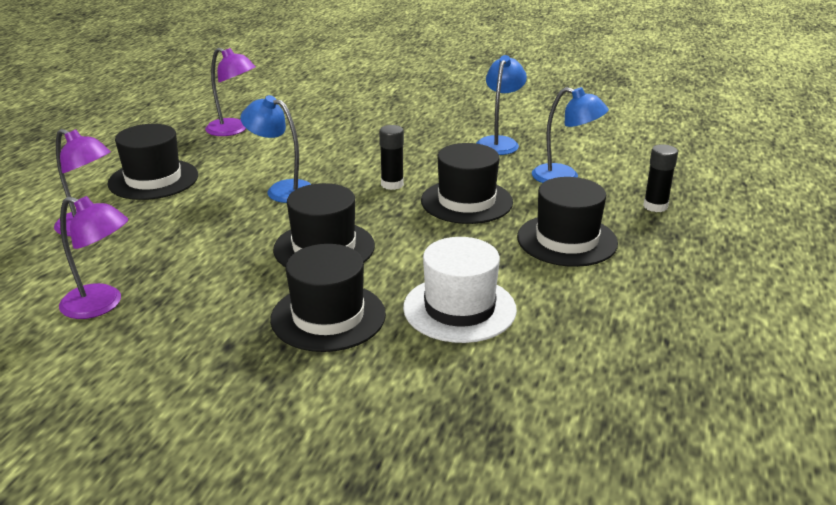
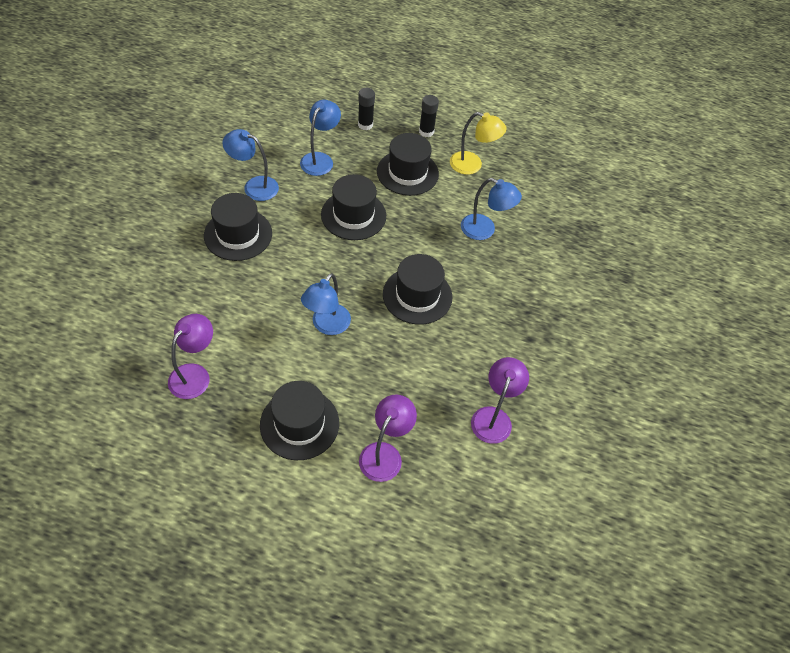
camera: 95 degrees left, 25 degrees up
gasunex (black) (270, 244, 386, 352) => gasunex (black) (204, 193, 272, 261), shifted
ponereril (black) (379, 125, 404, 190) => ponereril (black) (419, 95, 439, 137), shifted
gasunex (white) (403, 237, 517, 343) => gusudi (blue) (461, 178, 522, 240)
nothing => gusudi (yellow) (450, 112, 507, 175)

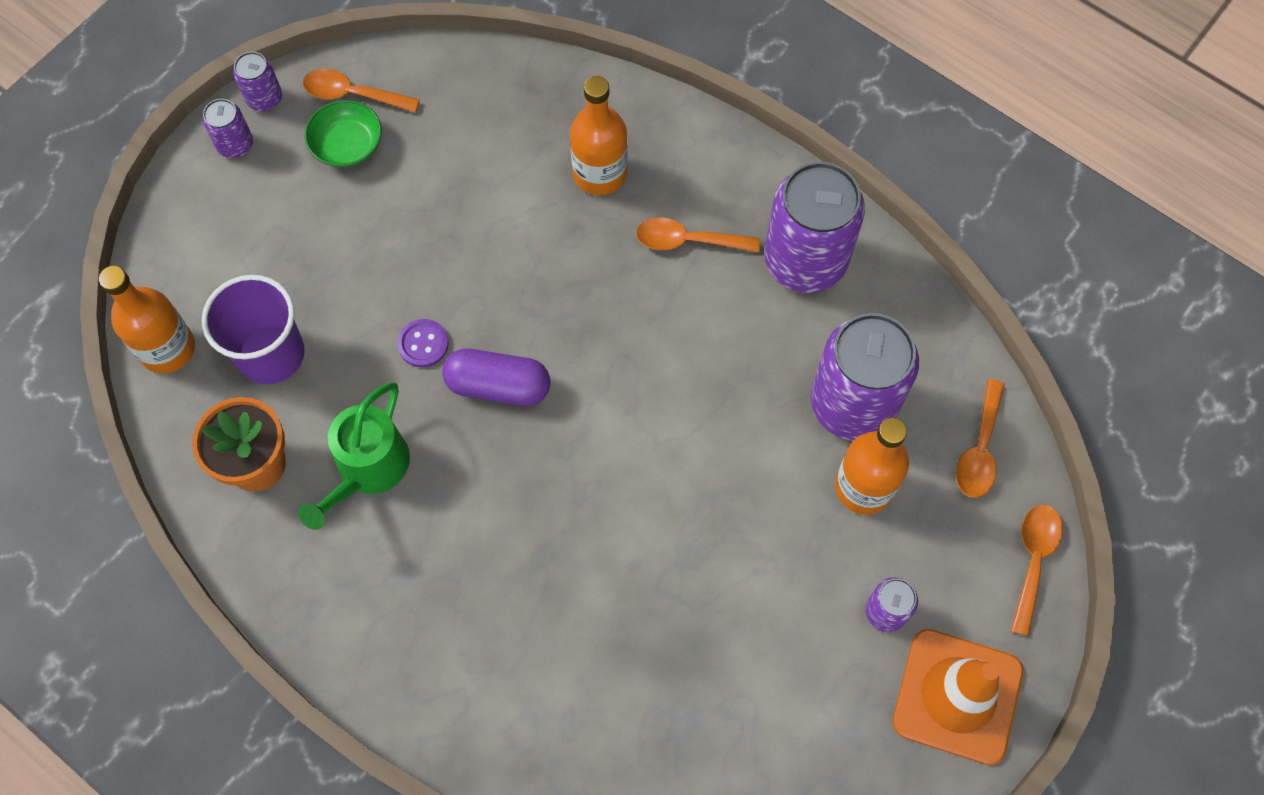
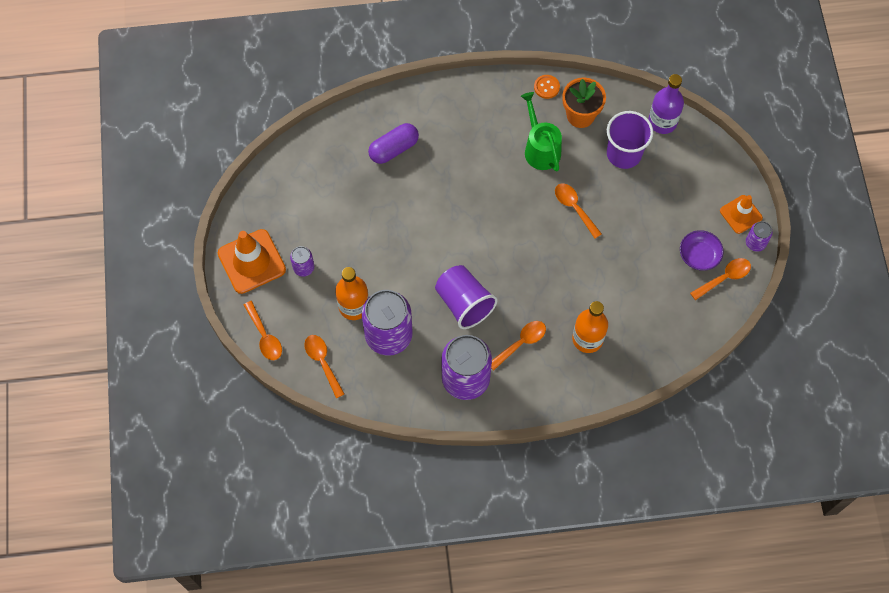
camera: 135 degrees right, 0 degrees up
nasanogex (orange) (99, 266, 195, 374) => nasanogex (purple) (648, 74, 684, 134)
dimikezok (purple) (203, 99, 253, 158) => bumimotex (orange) (720, 195, 763, 234)
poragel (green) (304, 100, 382, 167) => poragel (purple) (680, 230, 724, 271)
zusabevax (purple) (397, 319, 449, 368) => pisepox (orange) (555, 183, 602, 238)
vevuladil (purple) (442, 349, 550, 406) => vevuladil (purple) (368, 123, 419, 164), shifted
nothing => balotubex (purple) (435, 265, 498, 329)
nothing => zusabevax (orange) (534, 75, 560, 99)

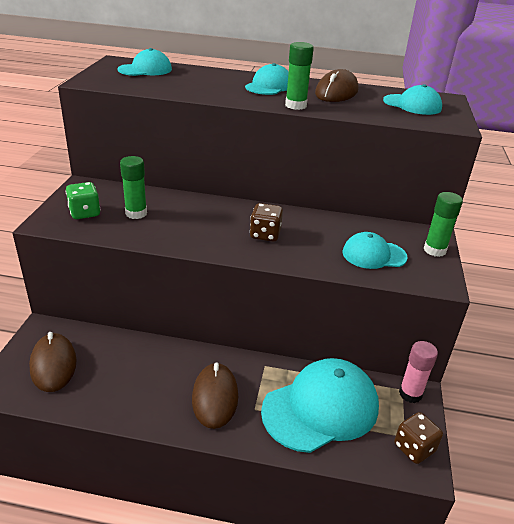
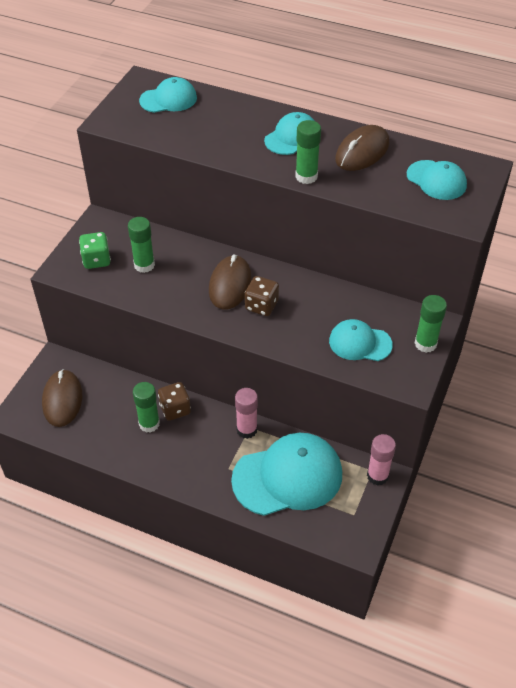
camera: 15 degrees right, 15 degrees up
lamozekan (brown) (192, 362, 238, 429) => lamozekan (brown) (209, 254, 252, 309), shifted
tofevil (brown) (394, 412, 443, 464) => tofevil (brown) (158, 382, 191, 421), shifted
nothing => ponereril (green) (133, 382, 160, 433)
nothing => ponereril (pink) (235, 388, 258, 439)

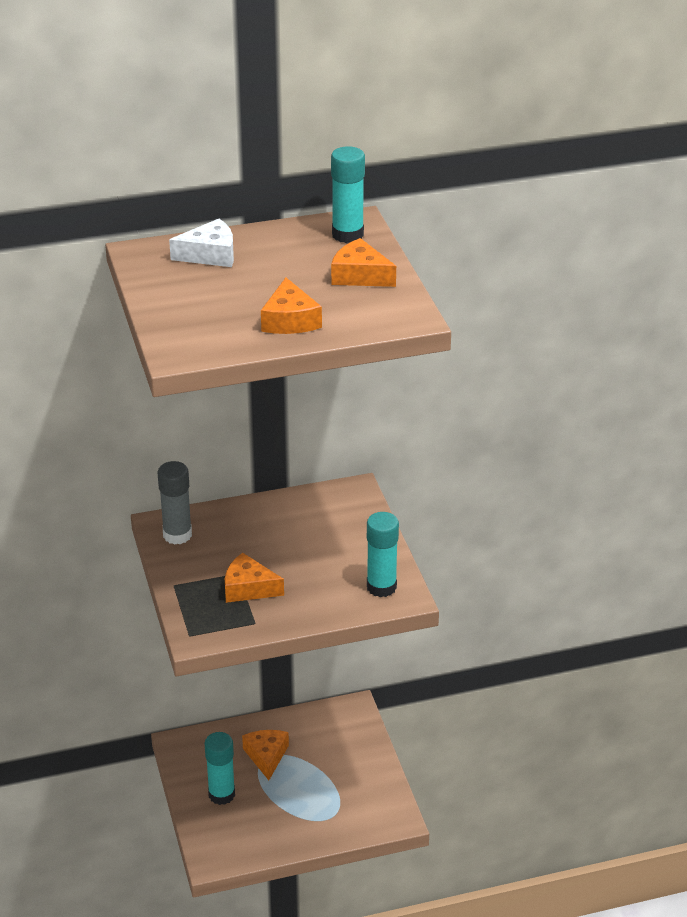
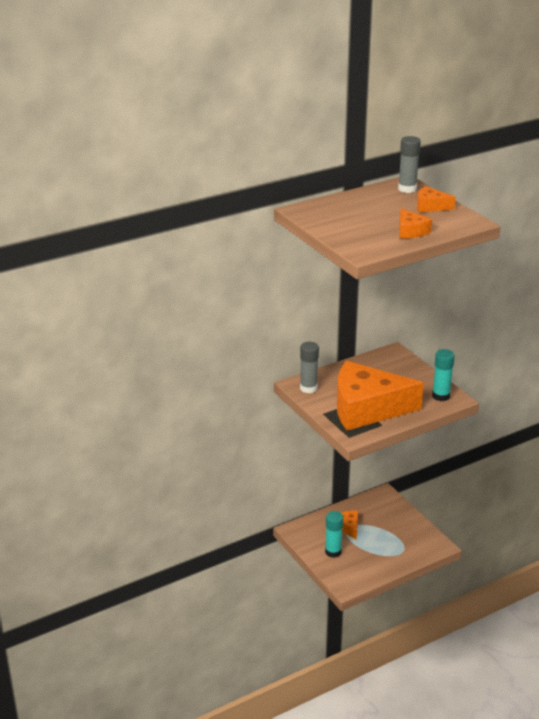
camera: 15 degrees left, 5 degrees down
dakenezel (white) (169, 219, 234, 267) => nothing
dakenezel (orange) (225, 553, 284, 603) => dakenezel (orange) (337, 361, 424, 431), x2.42
ponereril (turquoise) (331, 146, 365, 243) => ponereril (grey) (398, 136, 421, 193)

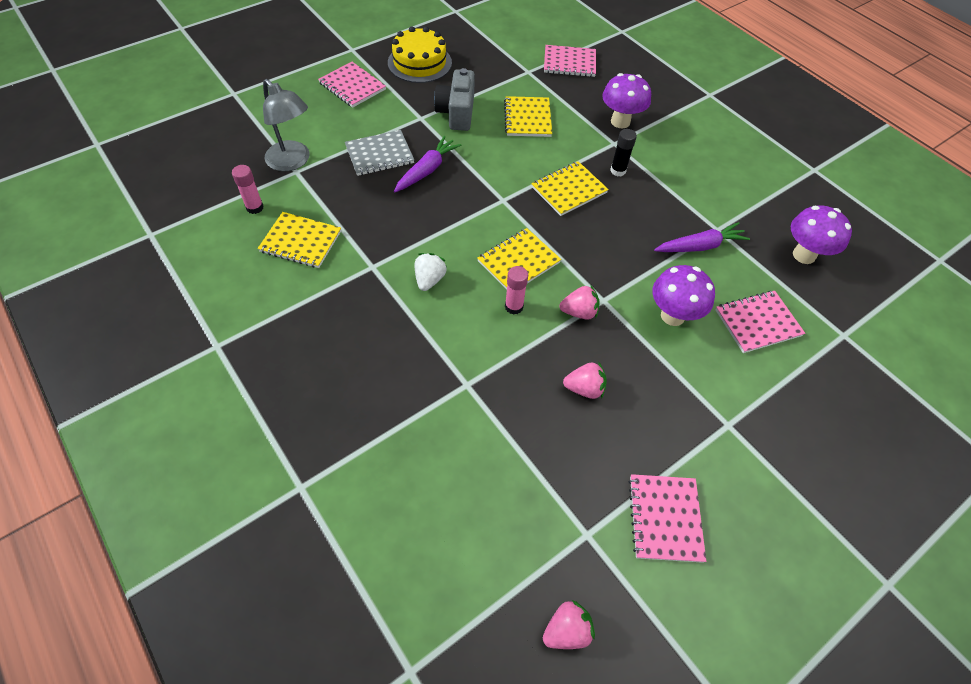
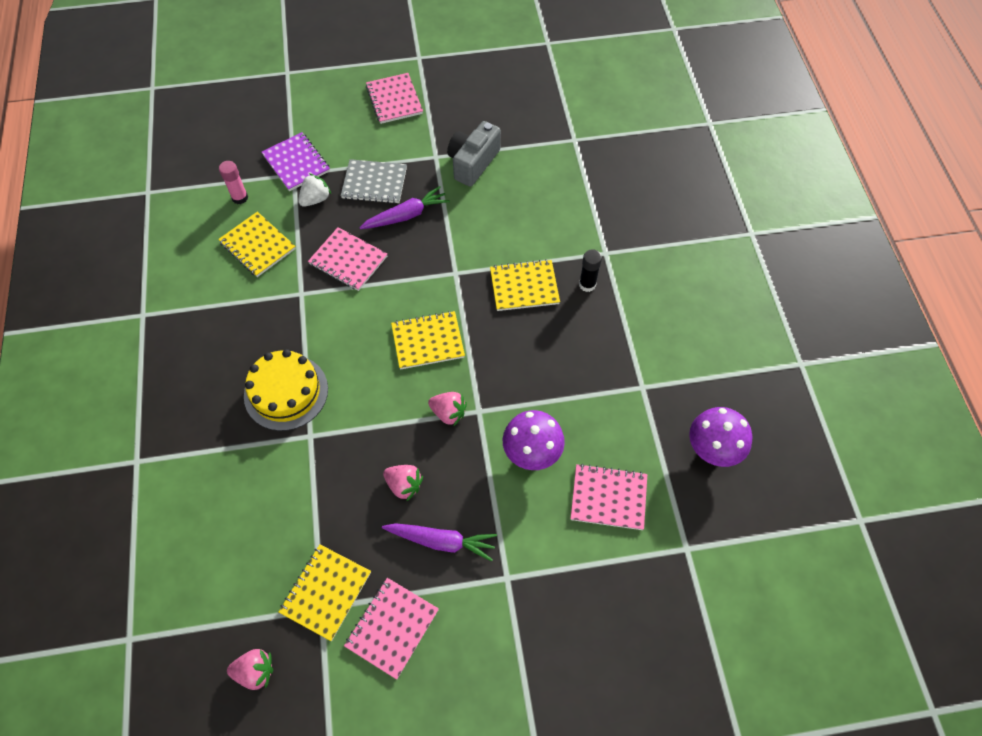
camera: 30 degrees right, 5 degrees up
gusudi (grey) (263, 79, 310, 171) => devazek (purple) (262, 132, 330, 191)
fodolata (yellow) (388, 26, 452, 83) => fodolata (yellow) (244, 349, 328, 431), shifted
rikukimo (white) (415, 253, 447, 291) => rikukimo (white) (298, 174, 331, 207), shifted
devazek (yellow) (504, 96, 552, 137) => devazek (yellow) (279, 544, 371, 641), shifted
ponereril (pink) (505, 266, 528, 315) => nothing
devazek (pink) (544, 45, 596, 77) => devazek (pink) (308, 227, 387, 291), shifted
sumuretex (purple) (602, 73, 651, 128) => nothing
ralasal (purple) (654, 222, 750, 252) => ralasal (purple) (382, 523, 497, 561), shifted

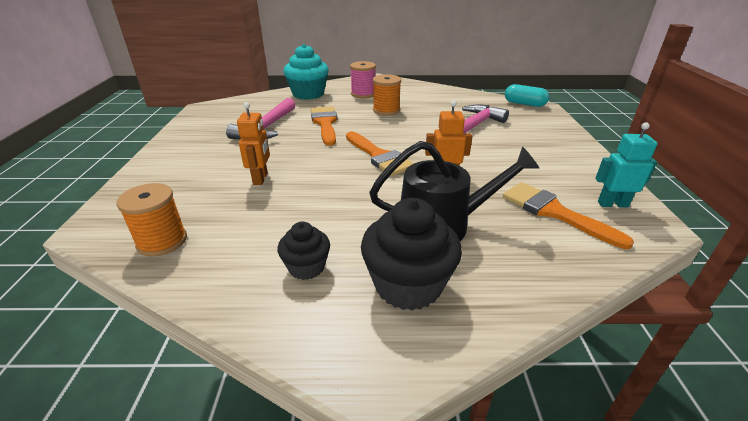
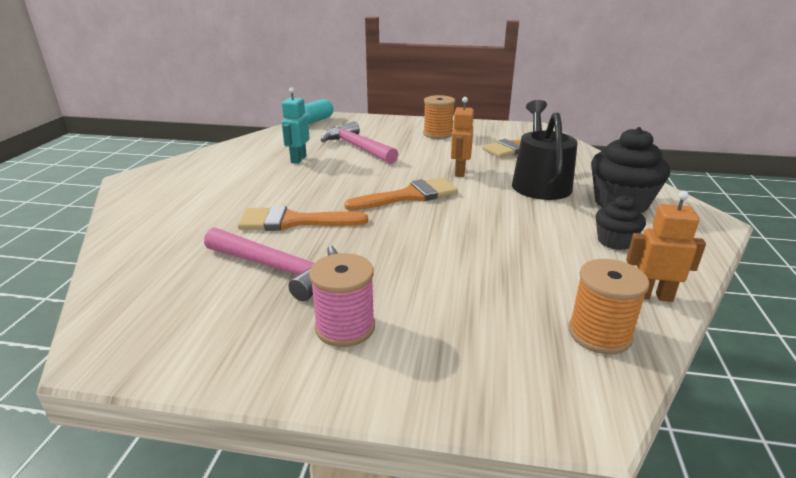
camera: 80 degrees left, 5 degrees down
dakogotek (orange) (237, 102, 270, 185) => dakogotek (orange) (626, 191, 706, 302), shifted
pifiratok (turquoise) (283, 44, 329, 100) => nothing
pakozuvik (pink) (350, 61, 376, 98) => pakozuvik (pink) (309, 253, 375, 347), shifted
pakozuvik (orange) (373, 74, 401, 115) => pakozuvik (orange) (423, 95, 455, 139), shifted
dakogotek (turquoise) (595, 122, 657, 207) => dakogotek (turquoise) (282, 87, 310, 164), shifted

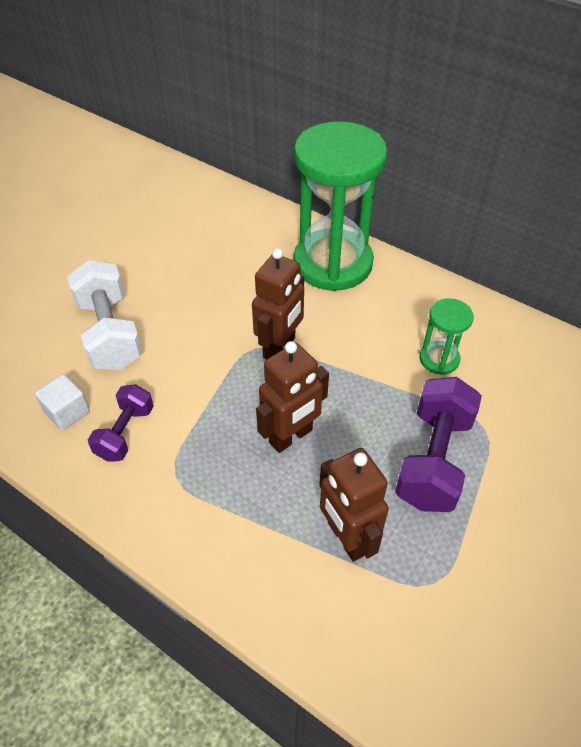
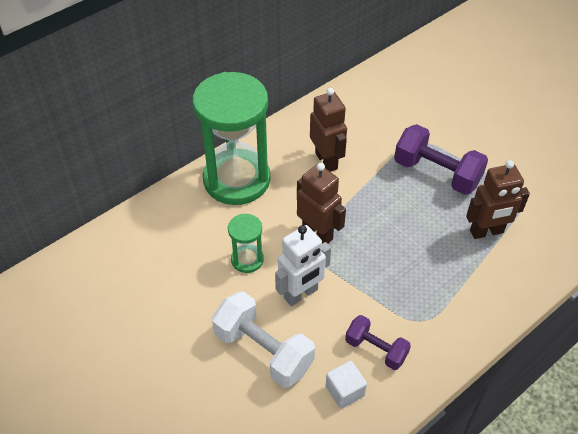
camera: 75 degrees left, 0 degrees up
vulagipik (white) (67, 260, 143, 370) => vulagipik (white) (212, 291, 315, 388), 45 degrees clockwise
dakogotek (brown) (256, 341, 329, 453) => dakogotek (brown) (310, 88, 347, 172), shifted
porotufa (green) (419, 298, 474, 375) => porotufa (green) (228, 214, 264, 273), shifted
nothing => dakogotek (white) (275, 225, 331, 306)

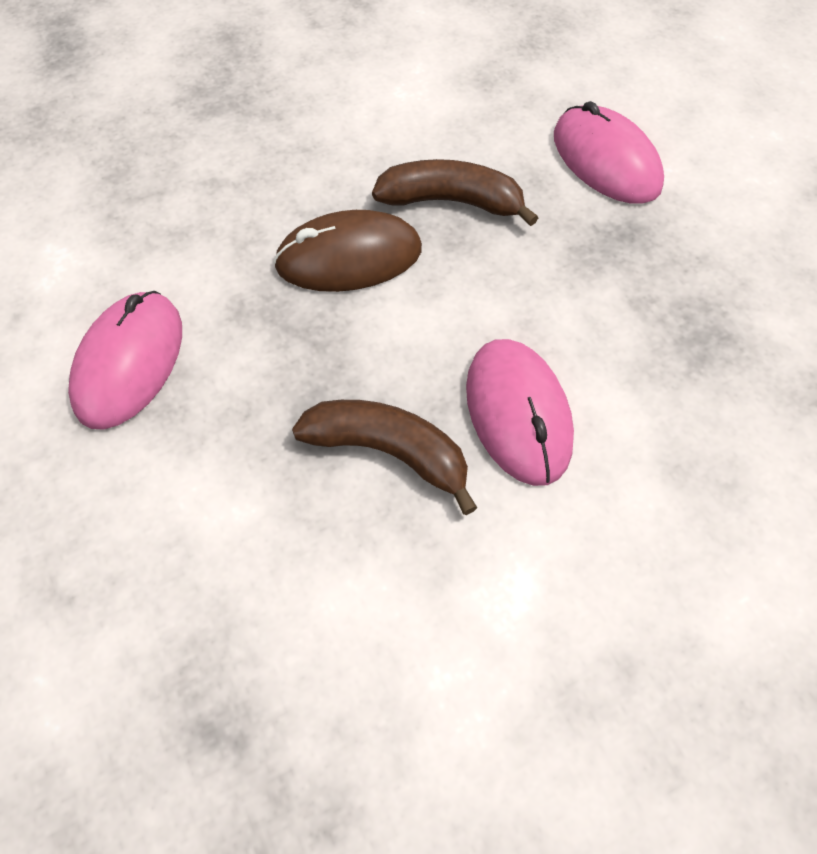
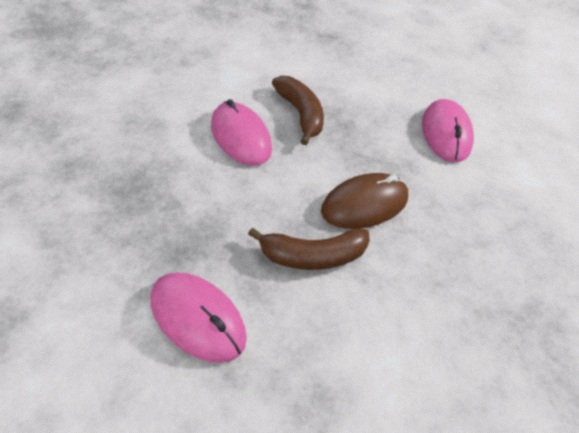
camera: 160 degrees right, 10 degrees down
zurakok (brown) (292, 400, 477, 515) => zurakok (brown) (272, 75, 324, 145), 120 degrees counterclockwise

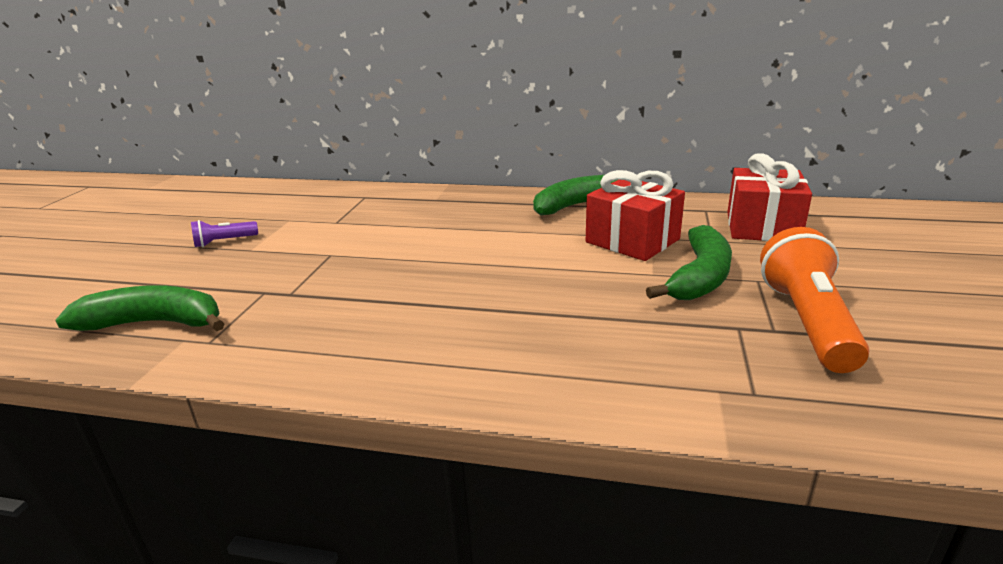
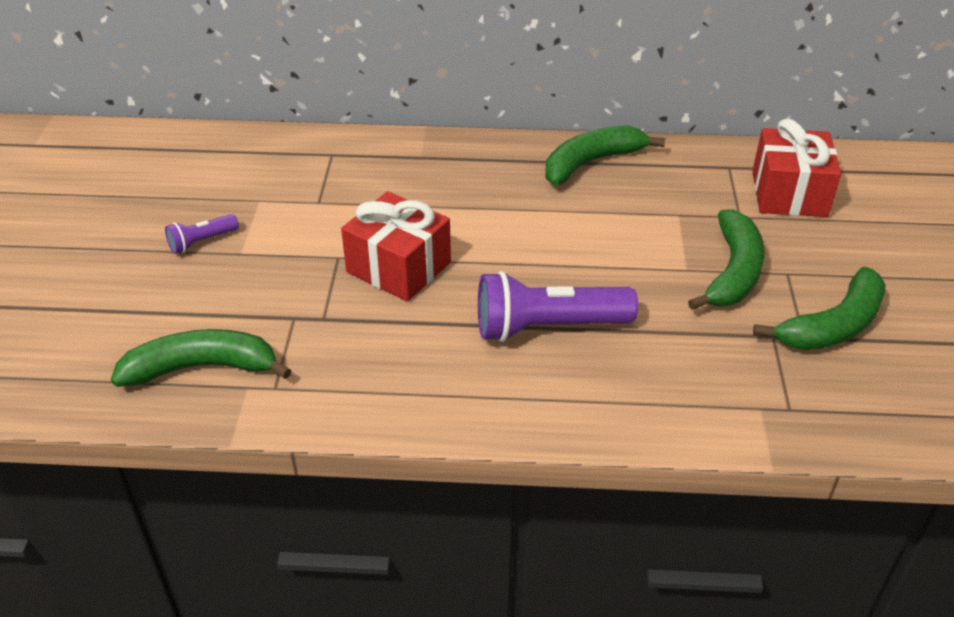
camera: 10 degrees left, 15 degrees up
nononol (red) (586, 170, 685, 261) => nononol (red) (341, 191, 451, 302), shifted
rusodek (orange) (760, 227, 869, 373) => zurakok (green) (753, 267, 886, 350)
nothing => rusodek (purple) (478, 271, 638, 342)

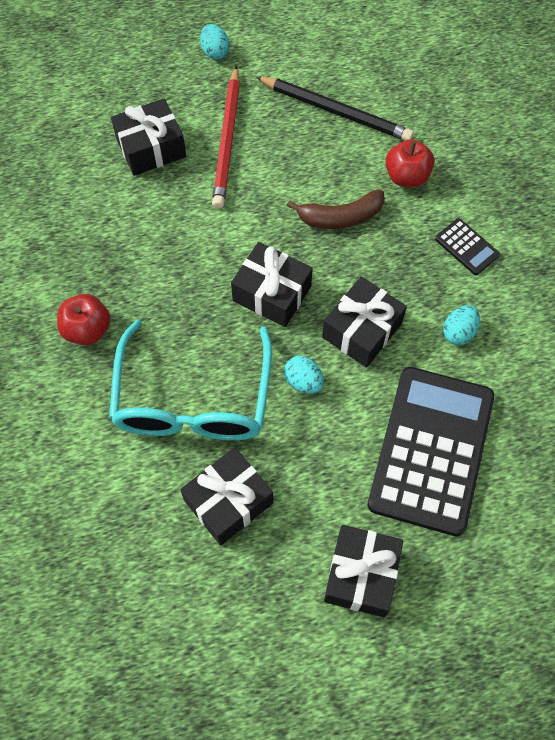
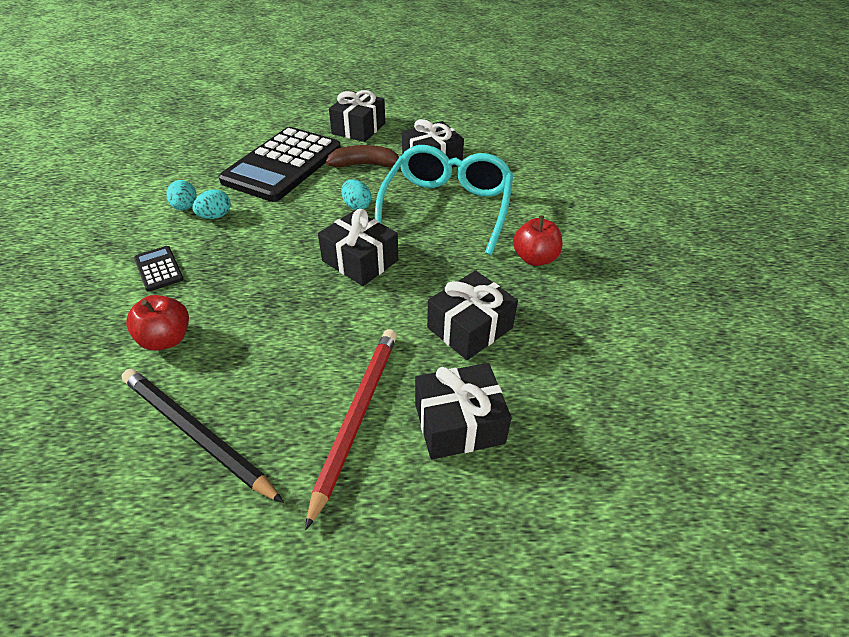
camera: 170 degrees left, 20 degrees down
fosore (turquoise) (200, 24, 230, 59) => fosore (turquoise) (166, 180, 197, 210), shifted
zurakok (brown) (287, 190, 385, 229) => zurakok (brown) (326, 145, 399, 168), shifted
nononol (black) (322, 276, 407, 368) => nononol (black) (427, 270, 518, 360), shifted

